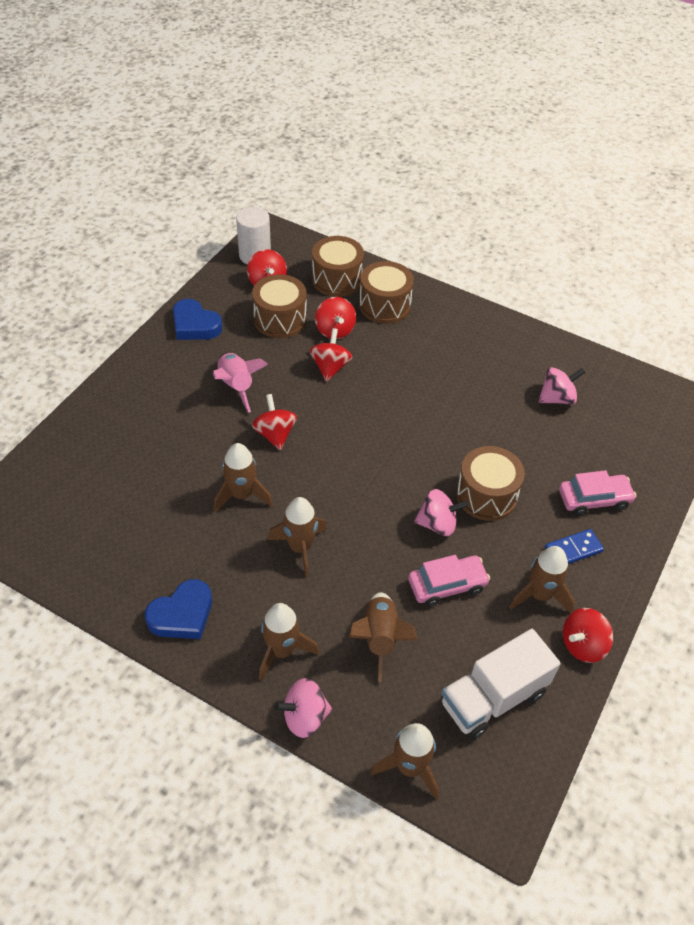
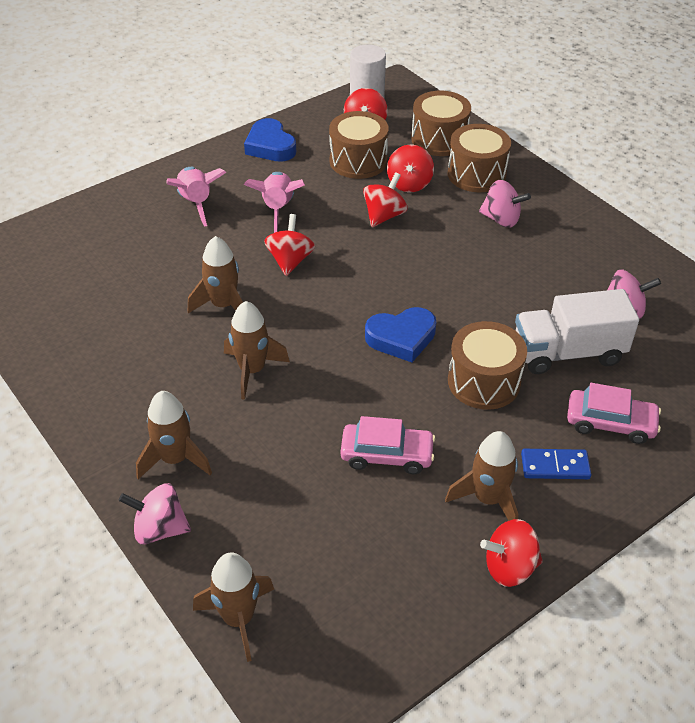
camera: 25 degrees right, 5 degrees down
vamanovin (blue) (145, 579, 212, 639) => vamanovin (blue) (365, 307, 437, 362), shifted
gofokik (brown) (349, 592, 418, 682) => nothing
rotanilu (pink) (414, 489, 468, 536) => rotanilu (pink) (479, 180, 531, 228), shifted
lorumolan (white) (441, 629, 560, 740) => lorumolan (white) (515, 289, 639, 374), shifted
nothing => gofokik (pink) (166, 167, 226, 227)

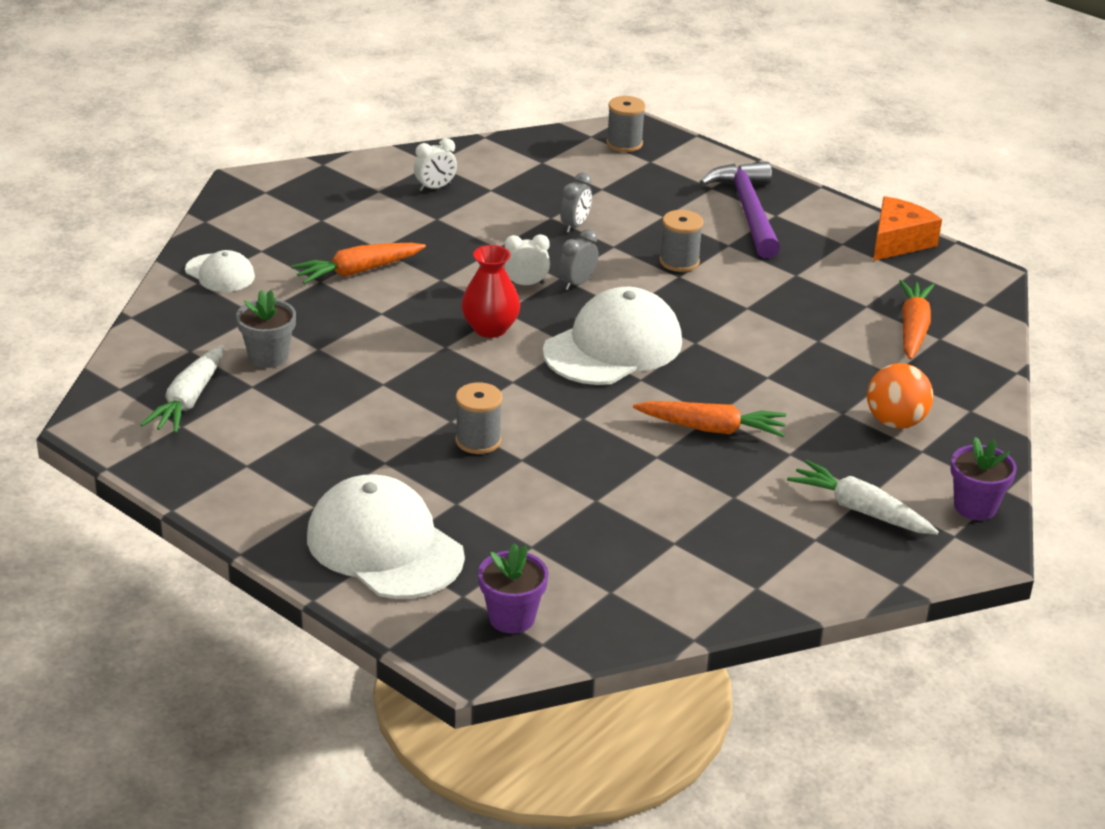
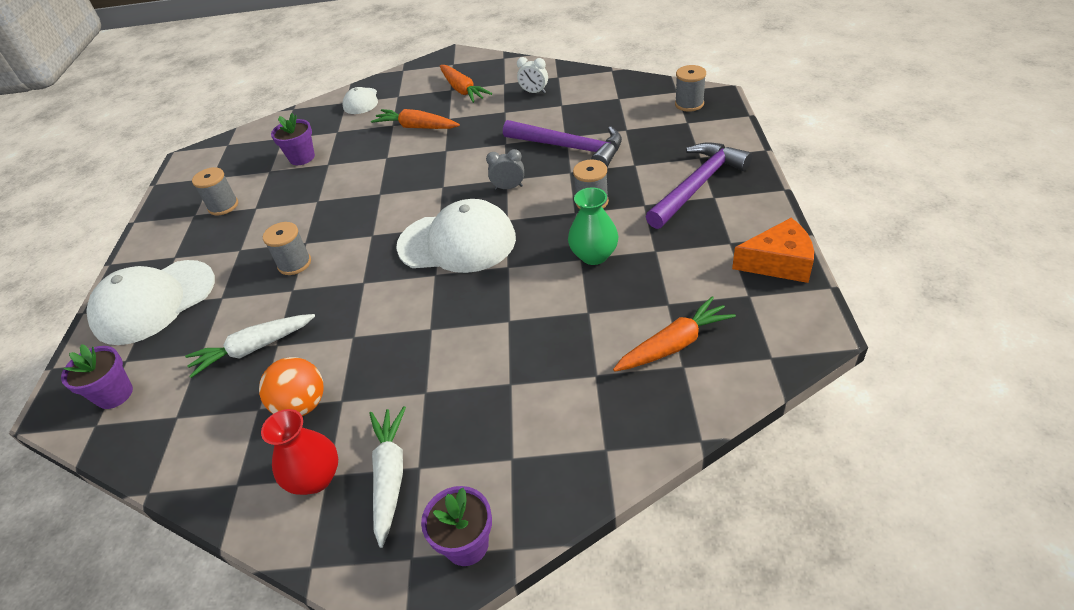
camera: 55 degrees right, 10 degrees up
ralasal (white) (140, 345, 224, 433) => ralasal (white) (185, 314, 315, 378), shifted
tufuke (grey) (236, 290, 296, 368) => tufuke (purple) (271, 113, 315, 165)
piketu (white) (307, 474, 465, 599) => piketu (white) (86, 260, 215, 345), 135 degrees counterclockwise
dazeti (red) (461, 245, 520, 338) => dazeti (red) (261, 409, 338, 495), shifted
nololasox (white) (504, 234, 550, 285) => nothing
nololasox (grey) (560, 173, 592, 233) => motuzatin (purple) (503, 120, 622, 167)
ralasal (orange) (633, 401, 787, 437) => ralasal (orange) (440, 65, 492, 103), shifted
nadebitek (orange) (867, 363, 933, 429) => nadebitek (orange) (259, 357, 324, 416), shifted
nothing => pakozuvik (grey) (192, 167, 238, 216)
nothing => dazeti (green) (568, 188, 618, 265)

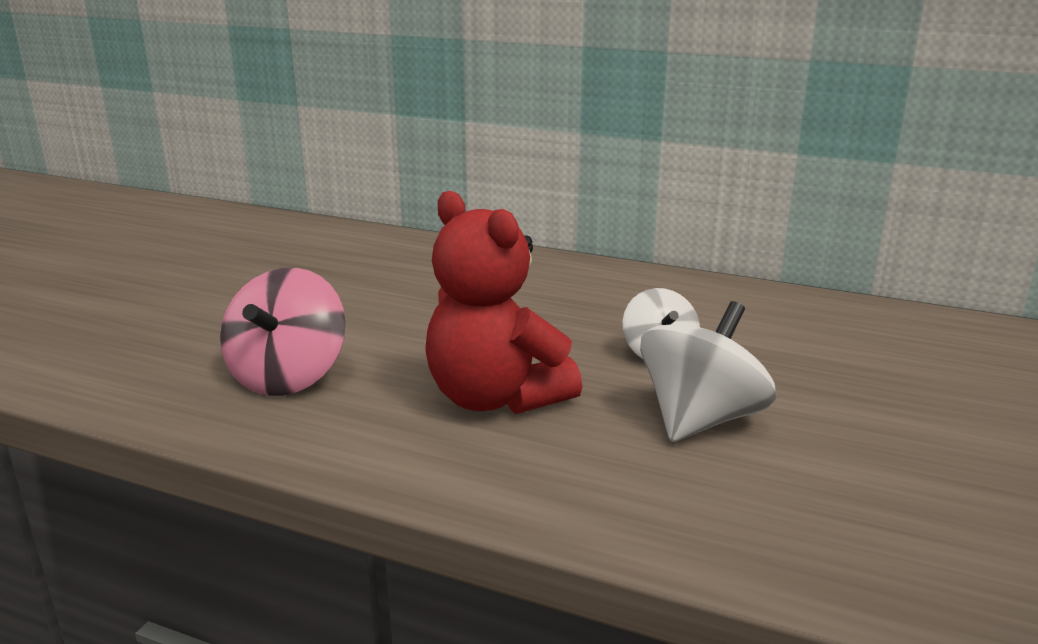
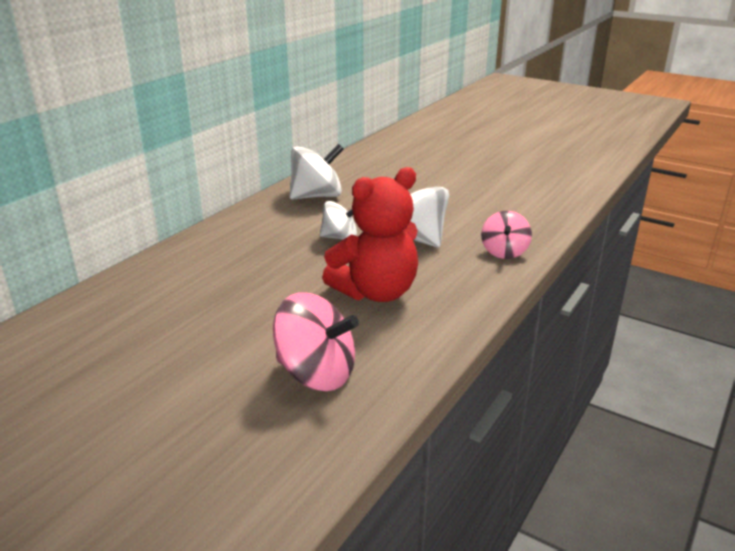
camera: 80 degrees left, 5 degrees up
nothing => rotanilu (white) (290, 144, 344, 200)
nothing => rotanilu (pink) (481, 211, 532, 259)

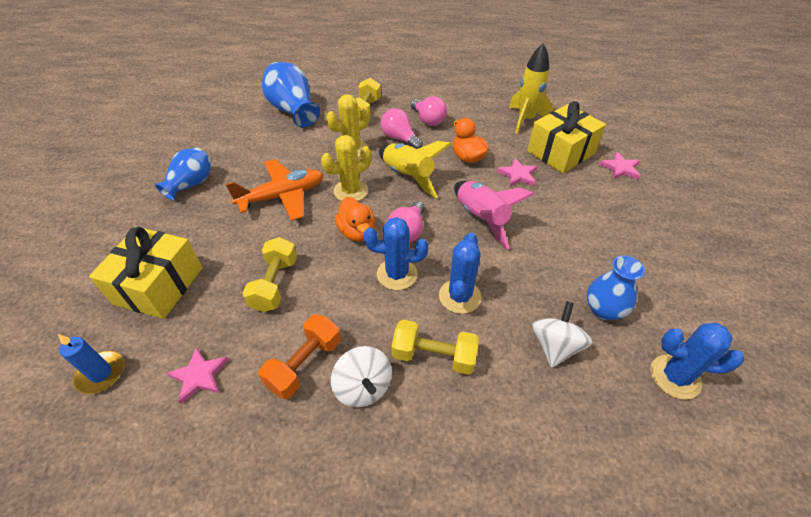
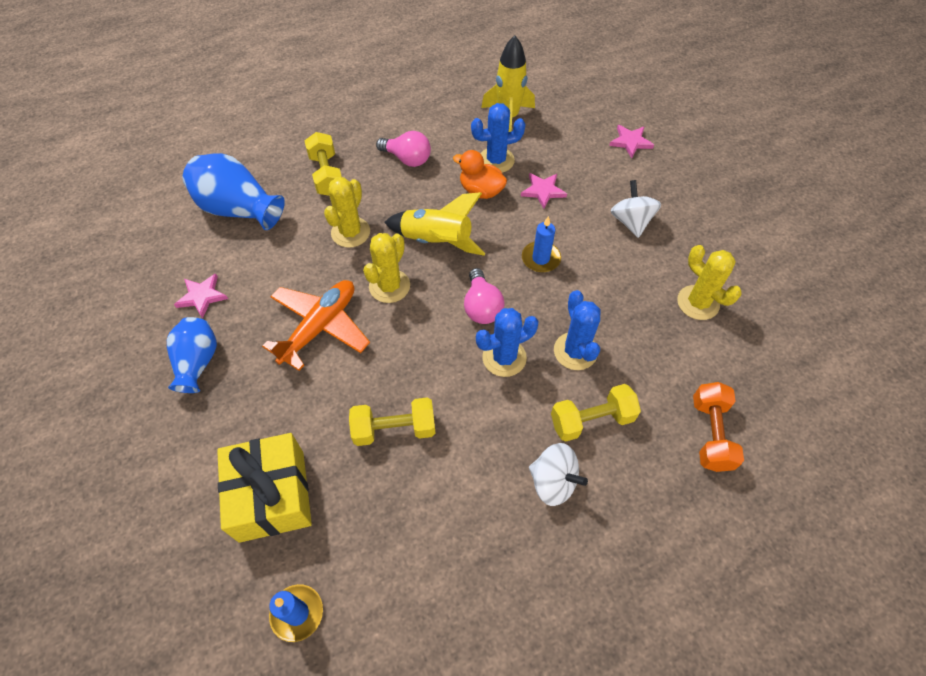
camera: 30 degrees left, 10 degrees up
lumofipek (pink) (167, 347, 229, 404) => lumofipek (pink) (174, 273, 228, 319), shifted
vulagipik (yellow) (243, 237, 297, 312) => vulagipik (yellow) (349, 397, 436, 446), 75 degrees counterclockwise
vulagipik (orange) (258, 314, 341, 399) => vulagipik (orange) (693, 382, 744, 472), shifted
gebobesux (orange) (335, 197, 375, 242) => nothing
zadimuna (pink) (381, 108, 423, 149) => nothing
gofokik (pink) (454, 181, 534, 250) => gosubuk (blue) (522, 216, 561, 273)
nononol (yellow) (527, 101, 606, 173) => nothing
rotanilu (white) (532, 301, 592, 368) => rotanilu (white) (611, 180, 661, 238), shifted
dazeti (blue) (587, 256, 645, 320) => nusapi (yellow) (677, 245, 742, 320)
nusapi (blue) (650, 323, 744, 400) => nusapi (blue) (471, 103, 526, 173), shifted

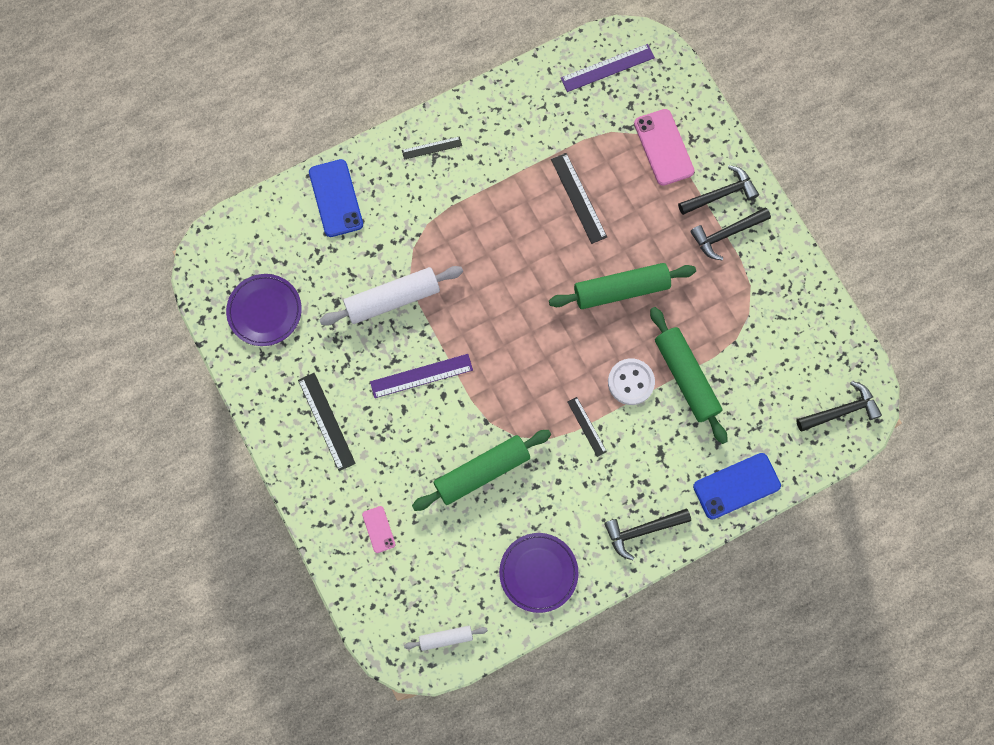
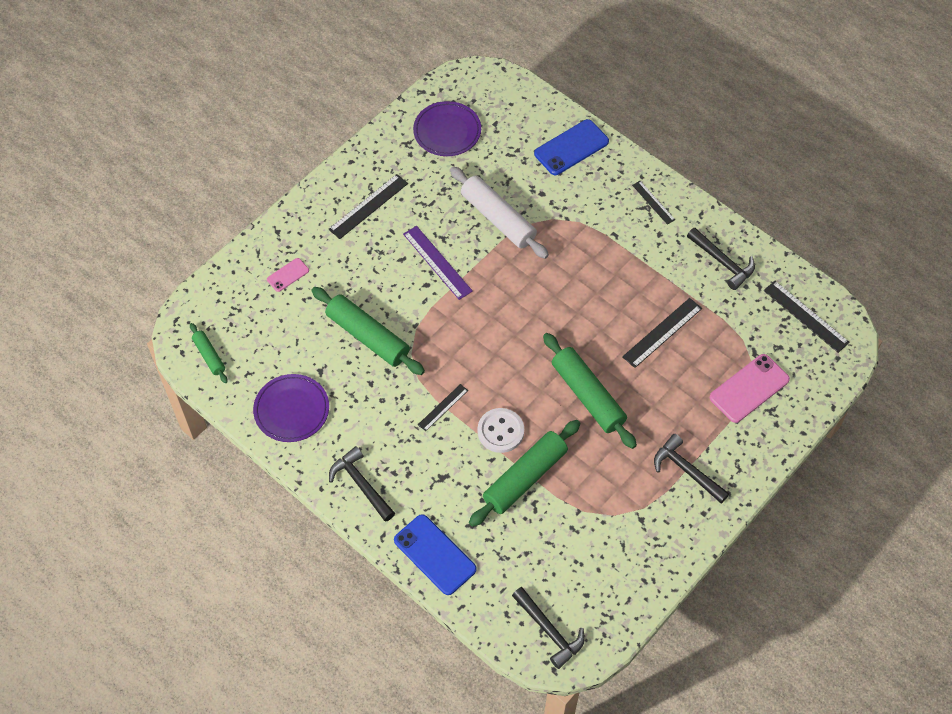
camera: 70 degrees right, 15 degrees down
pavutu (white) (404, 626, 488, 651) => pavutu (green) (190, 323, 228, 383)
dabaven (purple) (561, 44, 655, 92) => dabaven (black) (764, 281, 850, 353)
motuzatin (black) (678, 165, 759, 215) => motuzatin (black) (687, 228, 755, 290), shifted

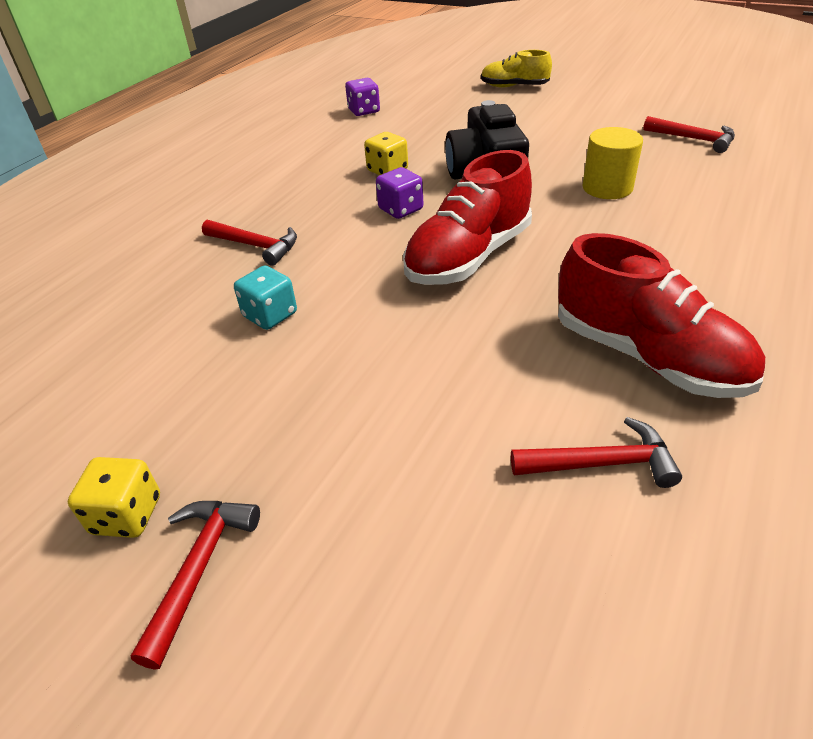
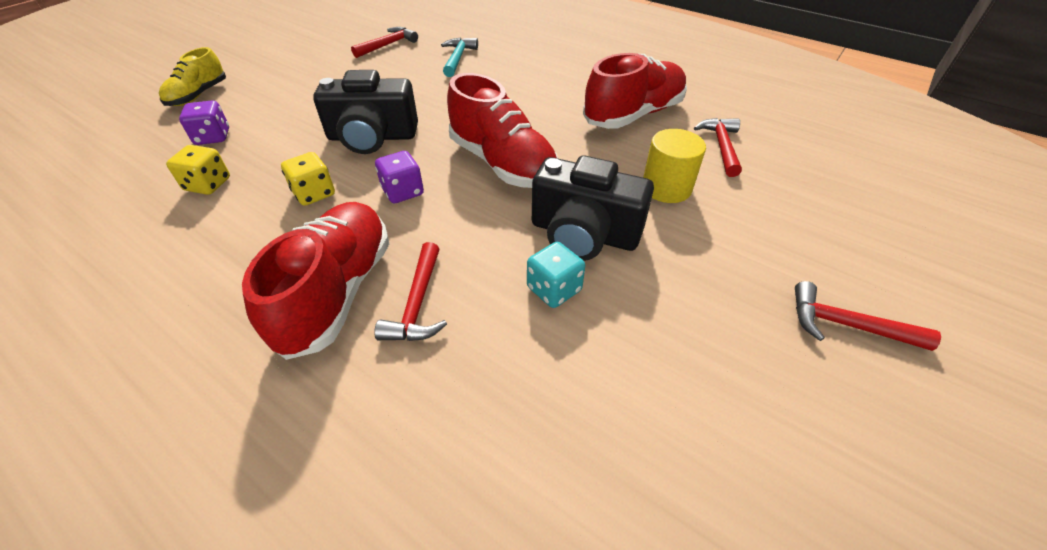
camera: 85 degrees left, 5 degrees up
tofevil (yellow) (68, 457, 160, 538) => tofevil (yellow) (166, 145, 230, 195), shifted
motuzatin (red) (202, 220, 297, 266) => motuzatin (red) (374, 242, 447, 341), 150 degrees clockwise
tofevil (purple) (345, 78, 380, 116) => tofevil (purple) (179, 100, 229, 145), shifted
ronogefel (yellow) (582, 127, 643, 199) => ronogefel (yellow) (643, 129, 706, 203), shifted
nothing => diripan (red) (242, 202, 389, 360)
nothing => motuzatin (turquoise) (441, 38, 478, 77)
nothing => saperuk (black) (532, 155, 654, 261)

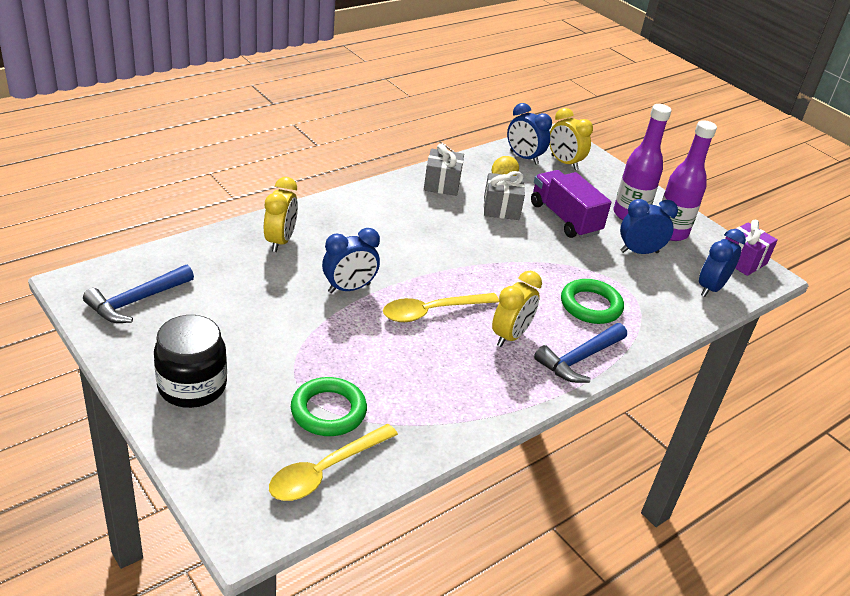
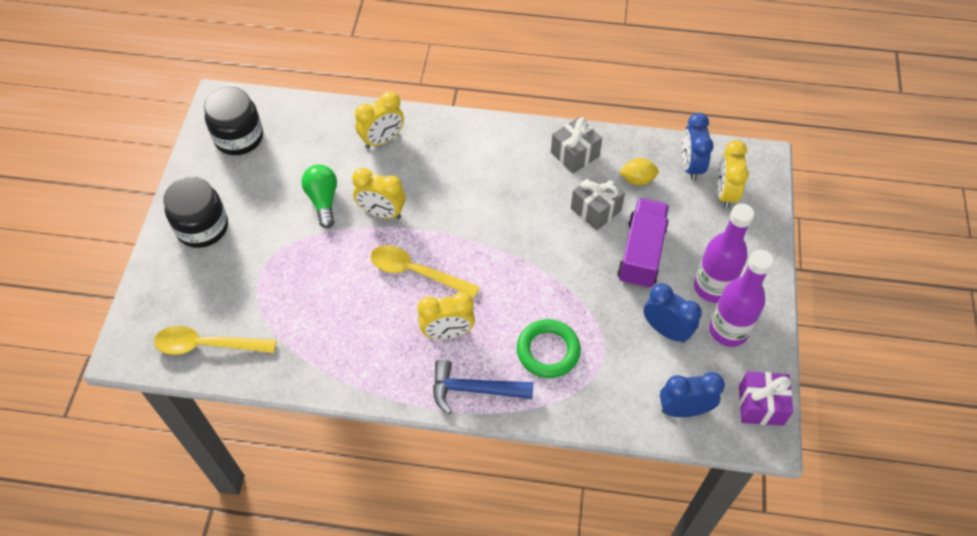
camera: 50 degrees right, 20 degrees up
motuzatin (blue) (83, 265, 194, 323) => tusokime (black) (204, 87, 263, 155)
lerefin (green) (291, 377, 367, 436) => nothing
nololasox (blue) (322, 228, 380, 293) => nololasox (yellow) (352, 168, 406, 219)
nothing => zadimuna (green) (301, 165, 337, 228)

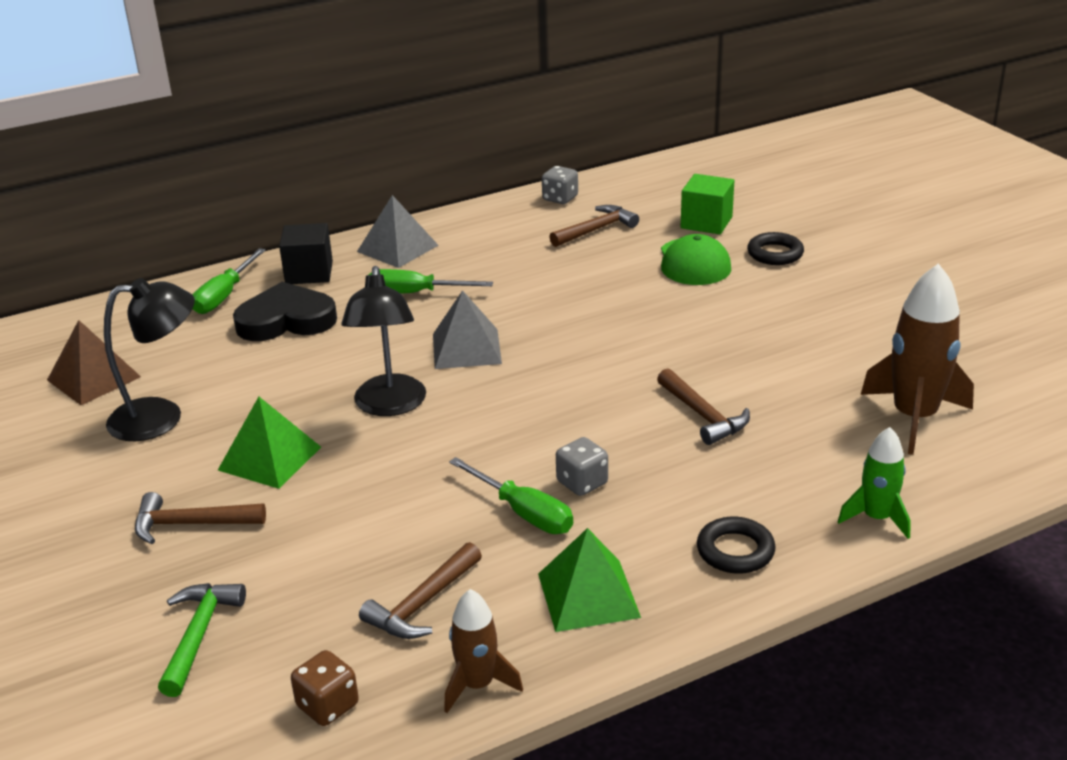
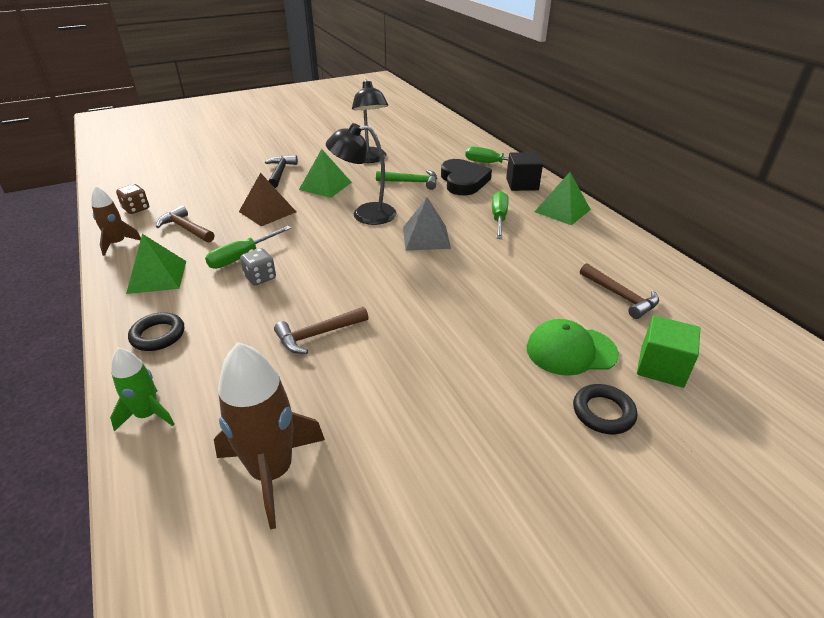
camera: 90 degrees right, 5 degrees up
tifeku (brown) (47, 320, 141, 405) => tifeku (brown) (239, 173, 296, 226), shifted
motuzatin (brown) (135, 492, 266, 544) => motuzatin (black) (265, 155, 298, 188)
motuzatin (green) (158, 583, 246, 697) => motuzatin (green) (376, 170, 437, 190), shifted
tifeku (grey) (357, 195, 439, 268) => tifeku (green) (534, 172, 591, 225)
tofevil (grey) (542, 166, 578, 204) => nothing

